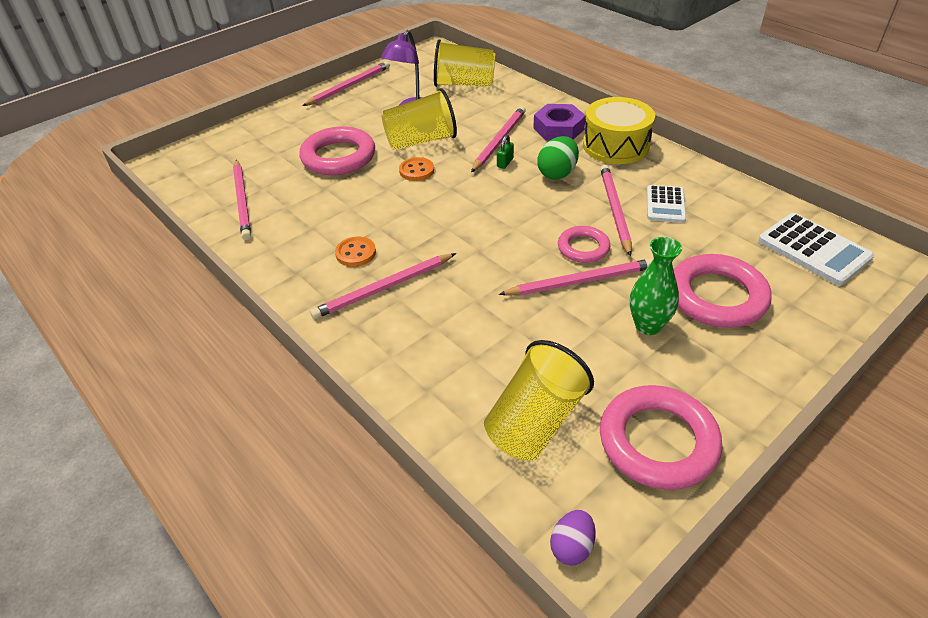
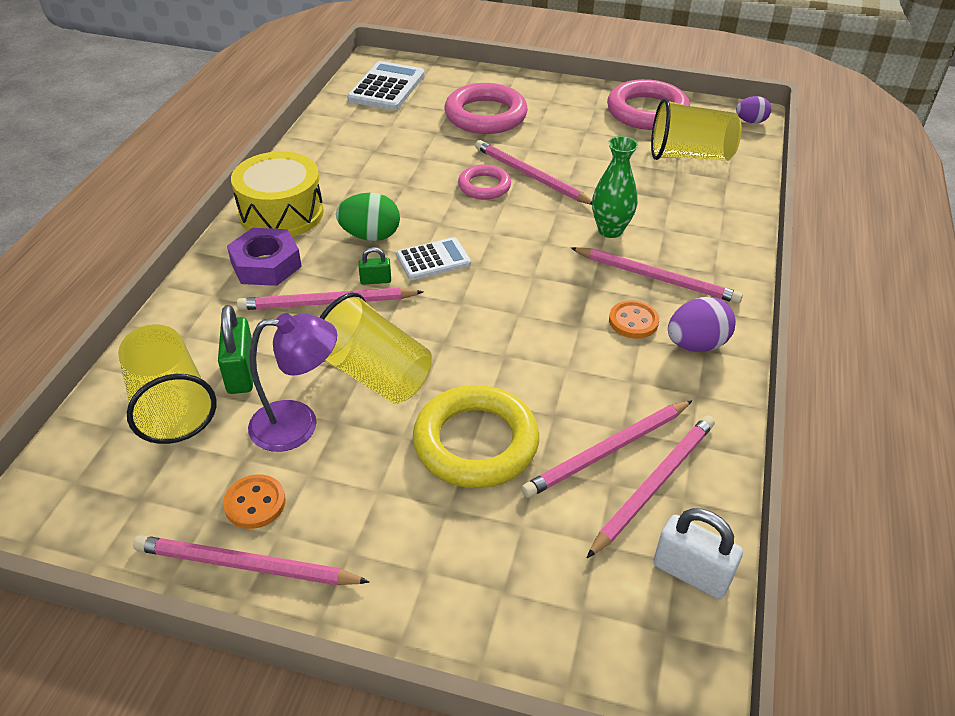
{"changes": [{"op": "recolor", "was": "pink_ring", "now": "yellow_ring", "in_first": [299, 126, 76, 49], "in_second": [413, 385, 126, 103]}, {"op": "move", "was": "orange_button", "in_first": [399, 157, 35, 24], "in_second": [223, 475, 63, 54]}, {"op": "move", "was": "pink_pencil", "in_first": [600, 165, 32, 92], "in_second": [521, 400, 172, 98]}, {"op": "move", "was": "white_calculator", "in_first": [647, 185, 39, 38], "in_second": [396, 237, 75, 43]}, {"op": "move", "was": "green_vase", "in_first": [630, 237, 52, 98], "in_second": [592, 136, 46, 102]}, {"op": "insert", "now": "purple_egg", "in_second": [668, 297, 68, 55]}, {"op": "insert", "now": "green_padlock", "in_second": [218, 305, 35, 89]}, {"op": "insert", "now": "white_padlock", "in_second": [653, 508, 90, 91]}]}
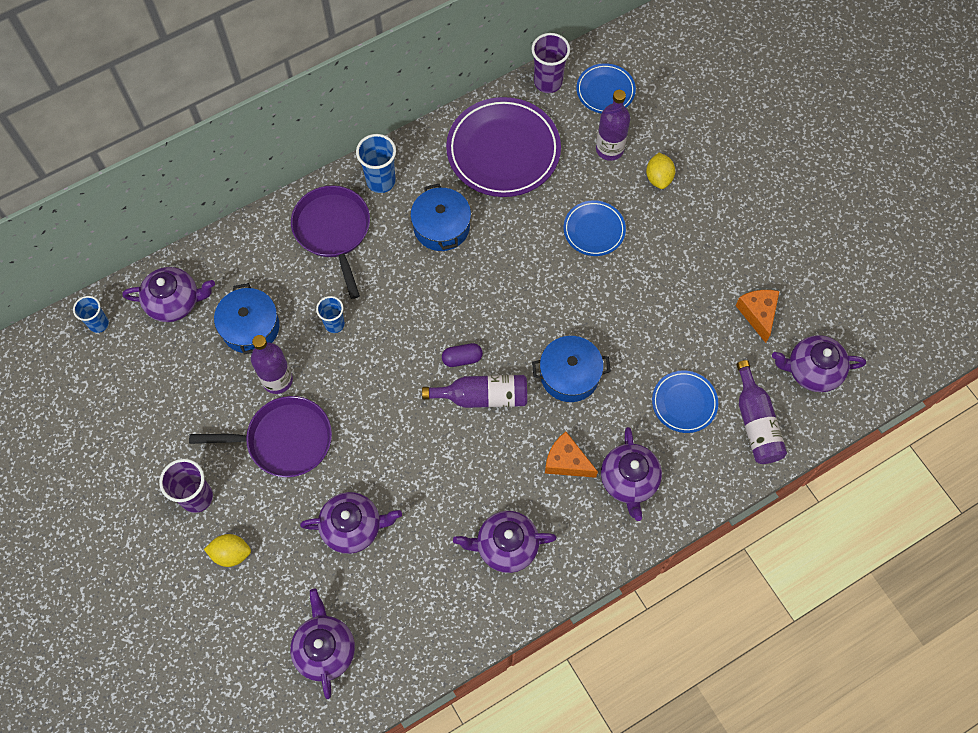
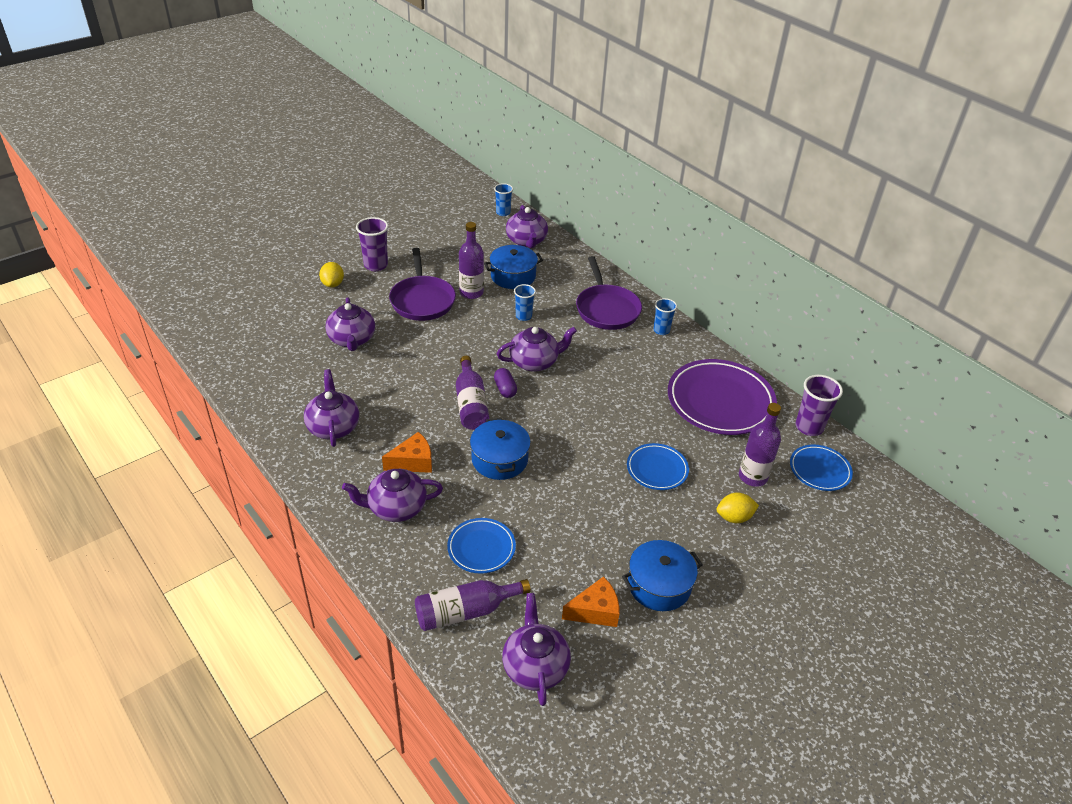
{"changes": [{"op": "resize", "was": "blue_cup", "in_first": [356, 134, 40, 59], "in_second": [653, 298, 24, 37], "ratio": 0.66}, {"op": "move", "was": "blue_pot", "in_first": [410, 184, 61, 67], "in_second": [622, 540, 81, 71]}, {"op": "rotate", "was": "purple_pan", "in_first": [291, 185, 79, 114], "in_second": [576, 256, 66, 74], "clockwise": 105}, {"op": "rotate", "was": "orange_cheese", "in_first": [545, 432, 53, 46], "in_second": [382, 432, 50, 41], "clockwise": 45}, {"op": "move", "was": "purple_teapot", "in_first": [290, 588, 65, 111], "in_second": [497, 327, 80, 45]}]}
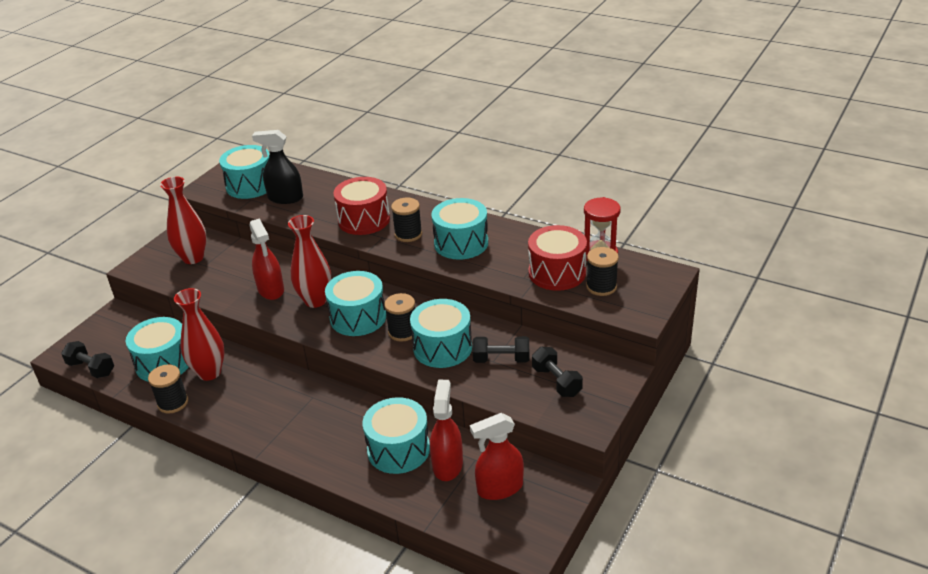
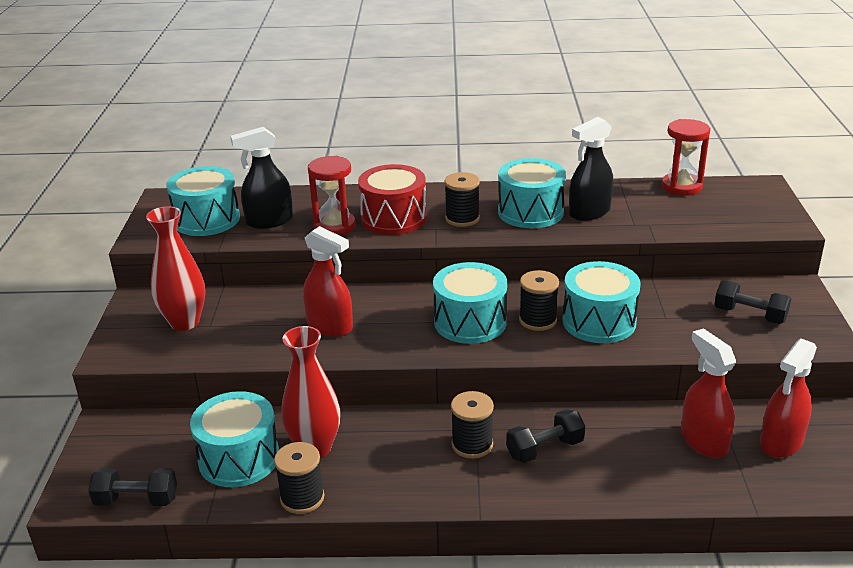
{"changes": [{"op": "delete", "was": "red_vase", "in_first": [288, 215, 43, 93]}, {"op": "delete", "was": "red_drum", "in_first": [528, 225, 59, 66]}, {"op": "move", "was": "black_spool", "in_first": [586, 247, 33, 49], "in_second": [451, 391, 43, 68]}, {"op": "move", "was": "black_dumbbell", "in_first": [473, 336, 56, 27], "in_second": [506, 409, 79, 54]}, {"op": "delete", "was": "turquoise_drum", "in_first": [363, 397, 67, 77]}, {"op": "insert", "now": "black_spray_bottle", "in_second": [569, 117, 44, 104]}, {"op": "insert", "now": "red_hourglass", "in_second": [308, 156, 48, 80]}]}
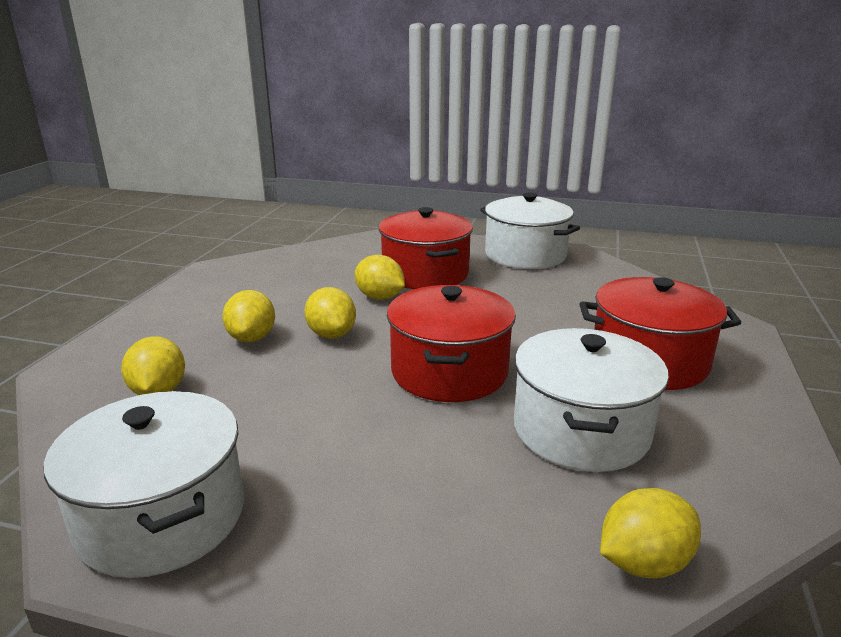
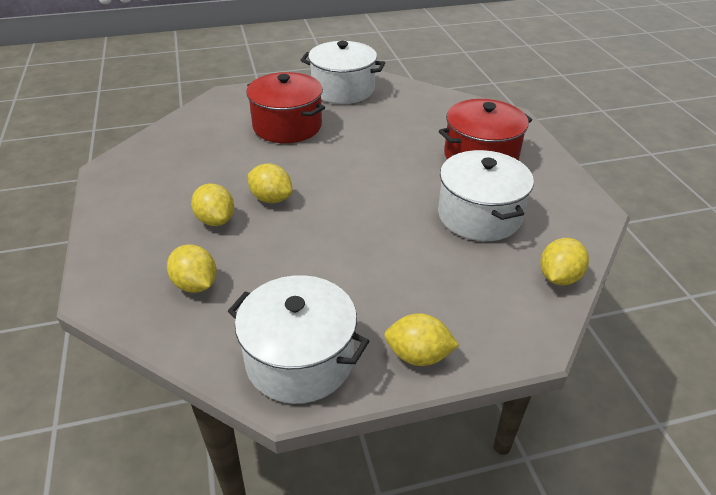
{"changes": [{"op": "move", "was": "yellow_lemon", "in_first": [355, 255, 50, 45], "in_second": [384, 313, 75, 53]}, {"op": "delete", "was": "red_pot", "in_first": [387, 285, 129, 117]}]}
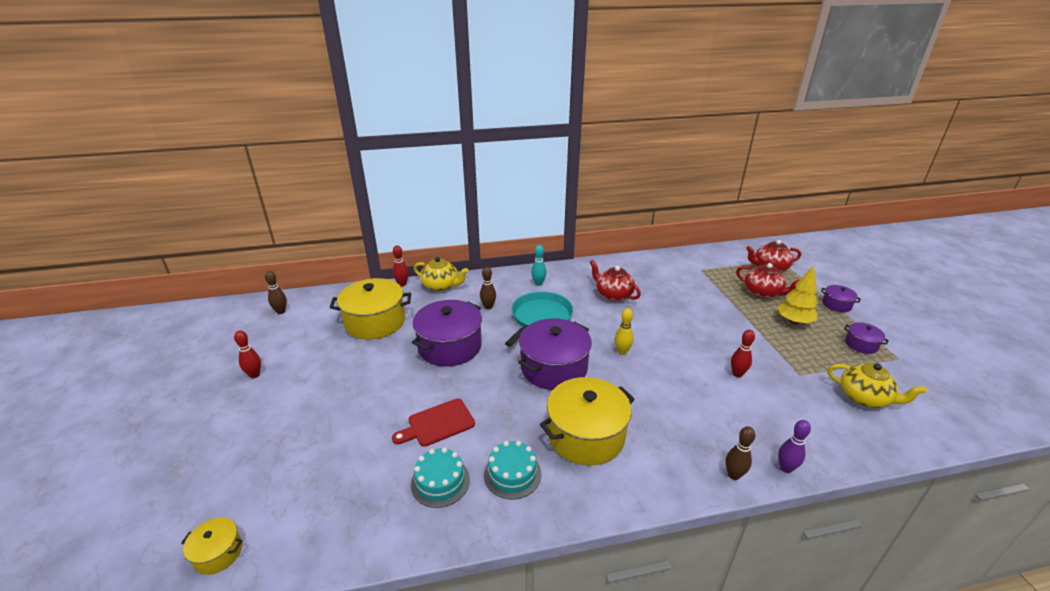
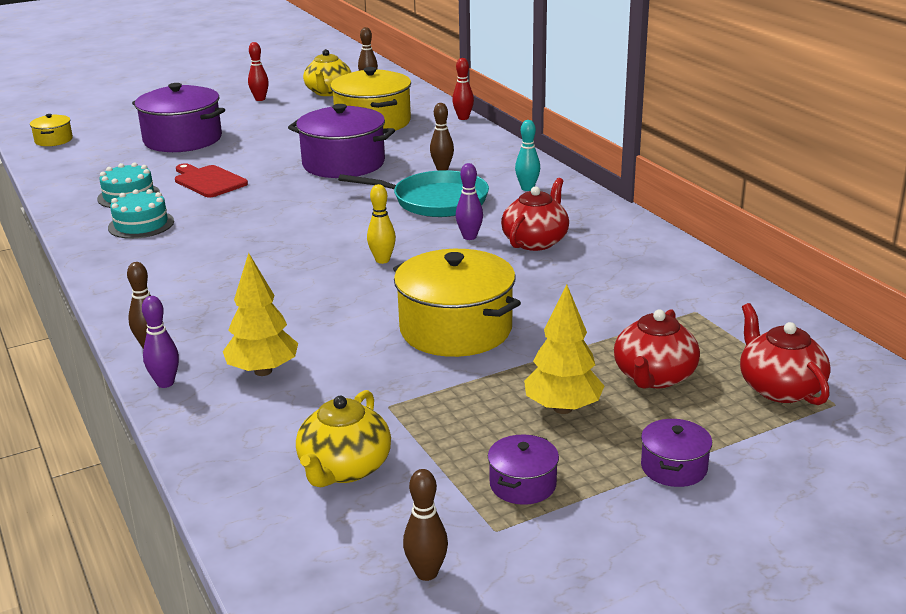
{"changes": [{"op": "move", "was": "yellow_teapot", "in_first": [414, 257, 54, 35], "in_second": [303, 49, 49, 47]}, {"op": "move", "was": "purple_pot", "in_first": [518, 318, 74, 72], "in_second": [132, 83, 93, 69]}, {"op": "delete", "was": "red_bowling_pin", "in_first": [731, 330, 24, 47]}, {"op": "move", "was": "yellow_pot", "in_first": [540, 377, 95, 89], "in_second": [393, 249, 128, 108]}, {"op": "insert", "now": "purple_bowling_pin", "in_second": [456, 163, 27, 77]}, {"op": "insert", "now": "yellow_tree", "in_second": [223, 253, 75, 123]}, {"op": "insert", "now": "brown_bowling_pin", "in_second": [403, 469, 45, 112]}]}
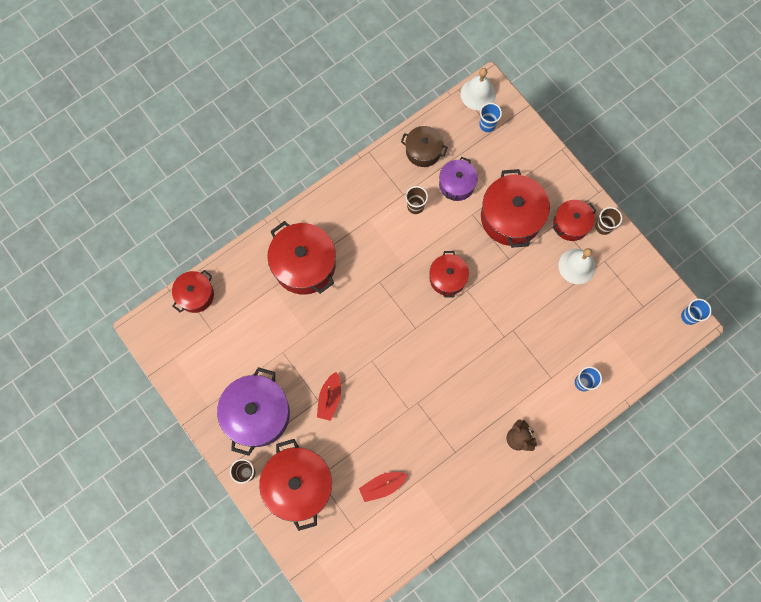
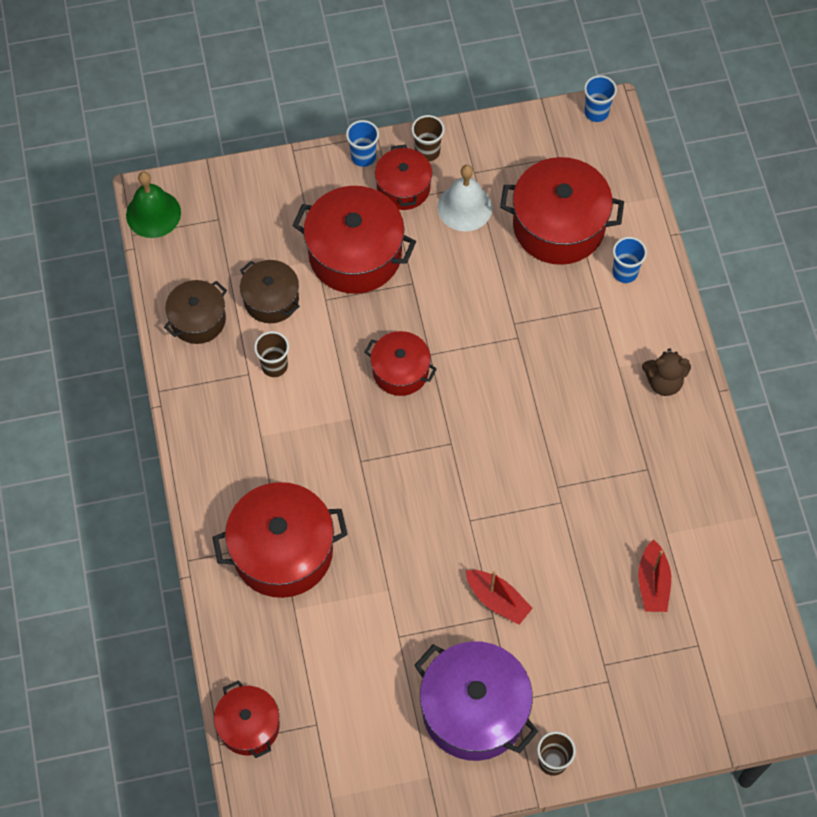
{"changes": [{"op": "recolor", "was": "white_bell", "now": "green_bell", "in_first": [461, 68, 35, 42], "in_second": [126, 171, 55, 67]}, {"op": "move", "was": "blue_cup", "in_first": [479, 103, 23, 29], "in_second": [346, 120, 33, 47]}, {"op": "recolor", "was": "purple_pot", "now": "brown_pot", "in_first": [439, 157, 39, 44], "in_second": [240, 260, 60, 63]}, {"op": "move", "was": "red_pot", "in_first": [259, 439, 73, 92], "in_second": [500, 157, 124, 108]}]}
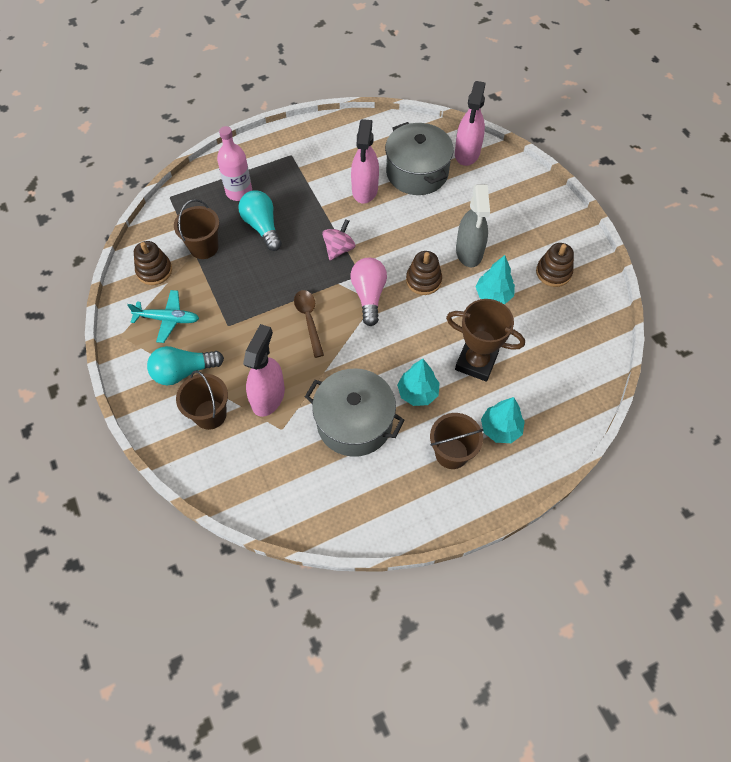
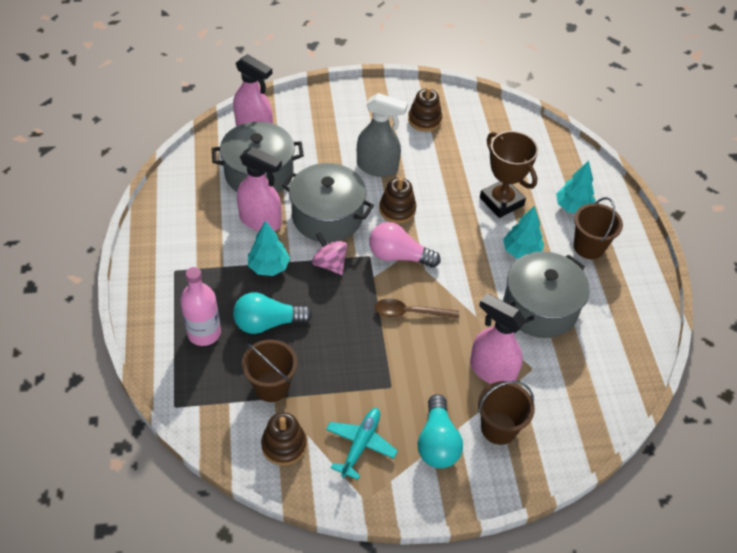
{"changes": [{"op": "move", "was": "turquoise_tree", "in_first": [475, 255, 40, 49], "in_second": [248, 221, 42, 55]}, {"op": "rotate", "was": "brown_trophy", "in_first": [446, 299, 79, 83], "in_second": [480, 131, 58, 87], "clockwise": -75}, {"op": "insert", "now": "grey_pot", "in_second": [282, 163, 92, 80]}]}
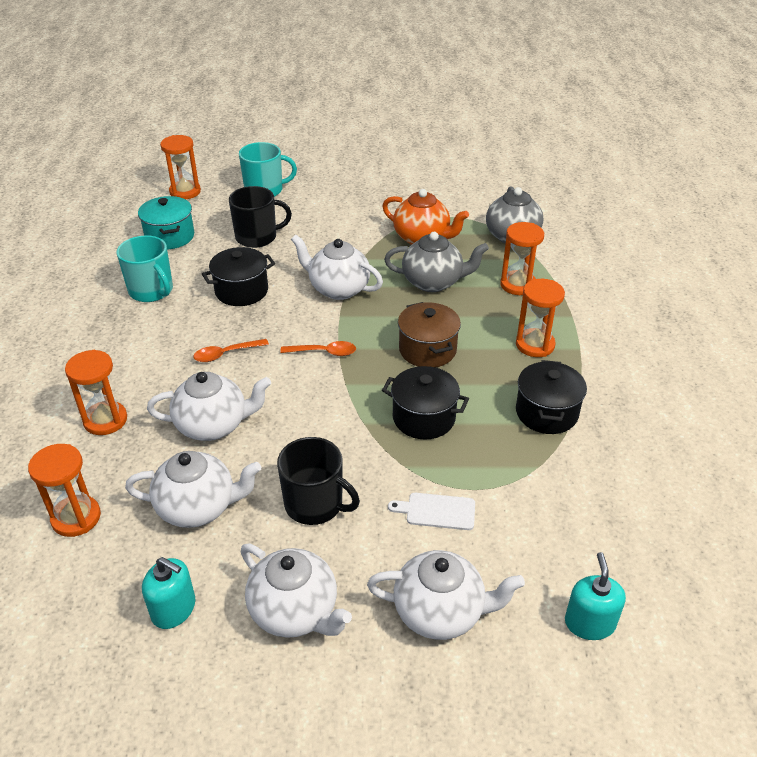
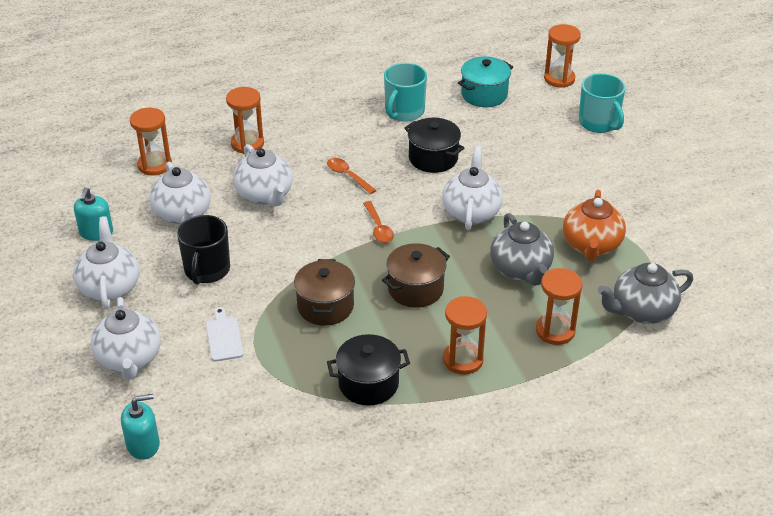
{"changes": [{"op": "delete", "was": "black_mug", "in_first": [229, 186, 63, 62]}, {"op": "recolor", "was": "black_pot", "now": "brown_pot", "in_first": [382, 366, 87, 73], "in_second": [294, 259, 61, 67]}, {"op": "rotate", "was": "white_teapot", "in_first": [241, 544, 111, 94], "in_second": [73, 216, 66, 93], "clockwise": 150}]}
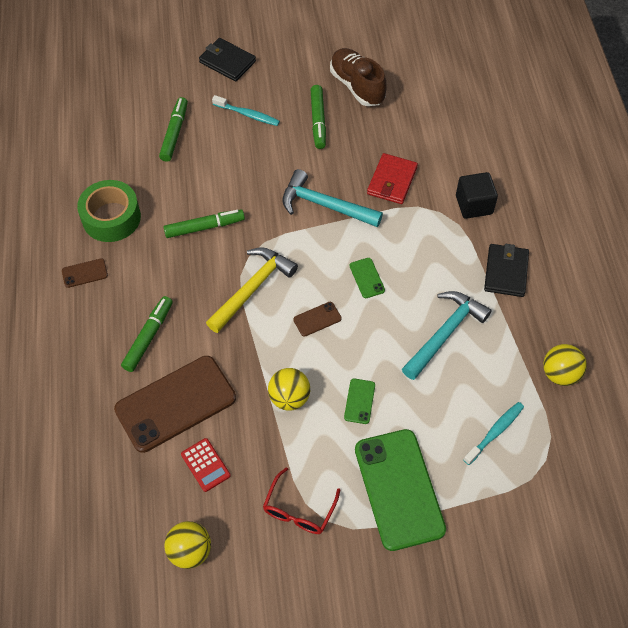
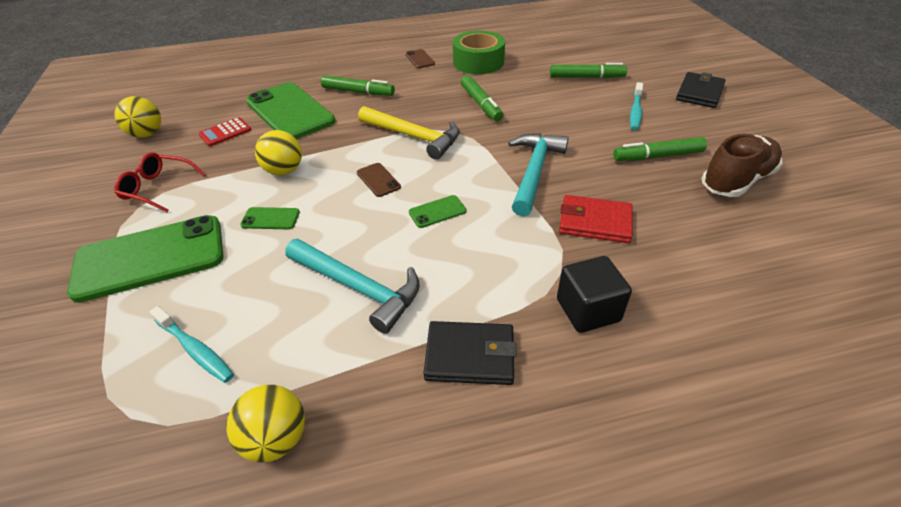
{"changes": [{"op": "recolor", "was": "brown_phone", "now": "green_phone", "in_first": [114, 356, 122, 97], "in_second": [246, 82, 89, 57]}]}
